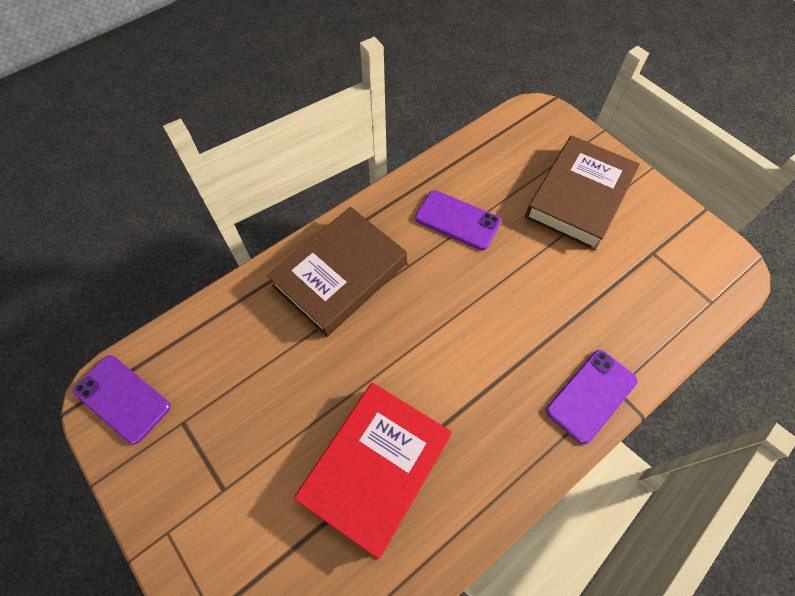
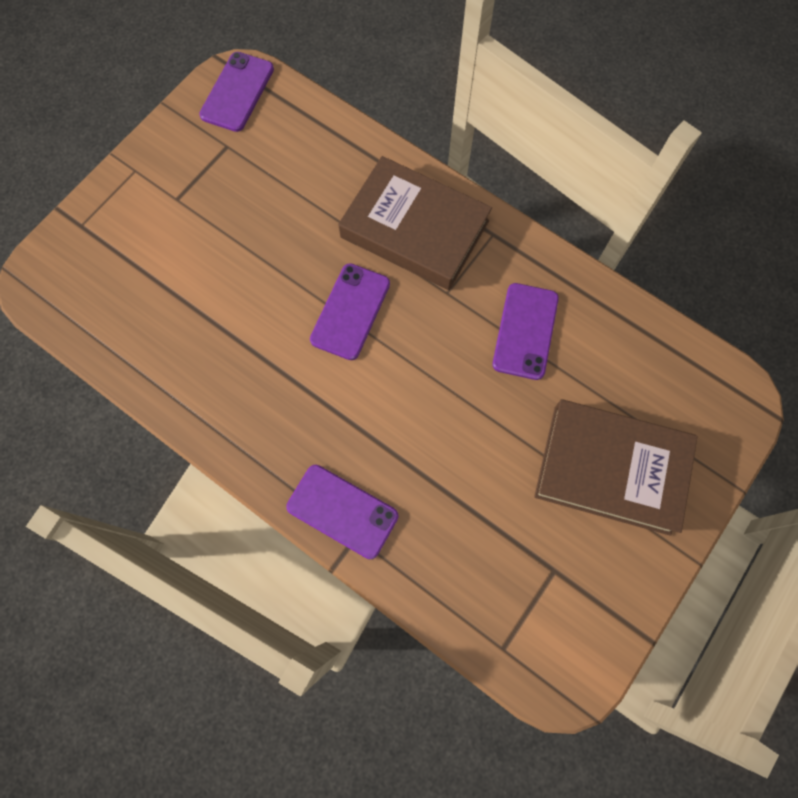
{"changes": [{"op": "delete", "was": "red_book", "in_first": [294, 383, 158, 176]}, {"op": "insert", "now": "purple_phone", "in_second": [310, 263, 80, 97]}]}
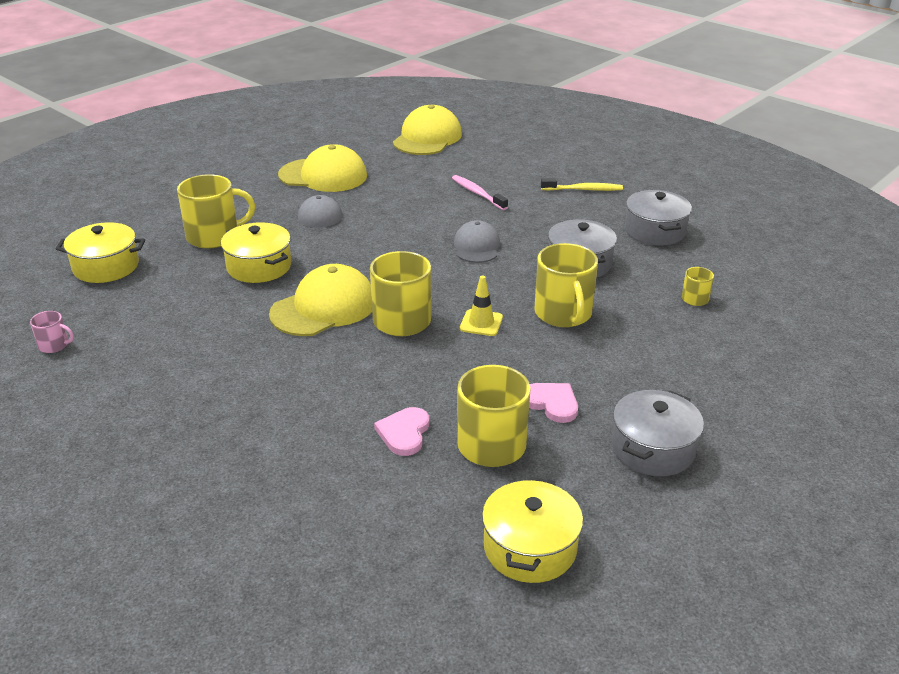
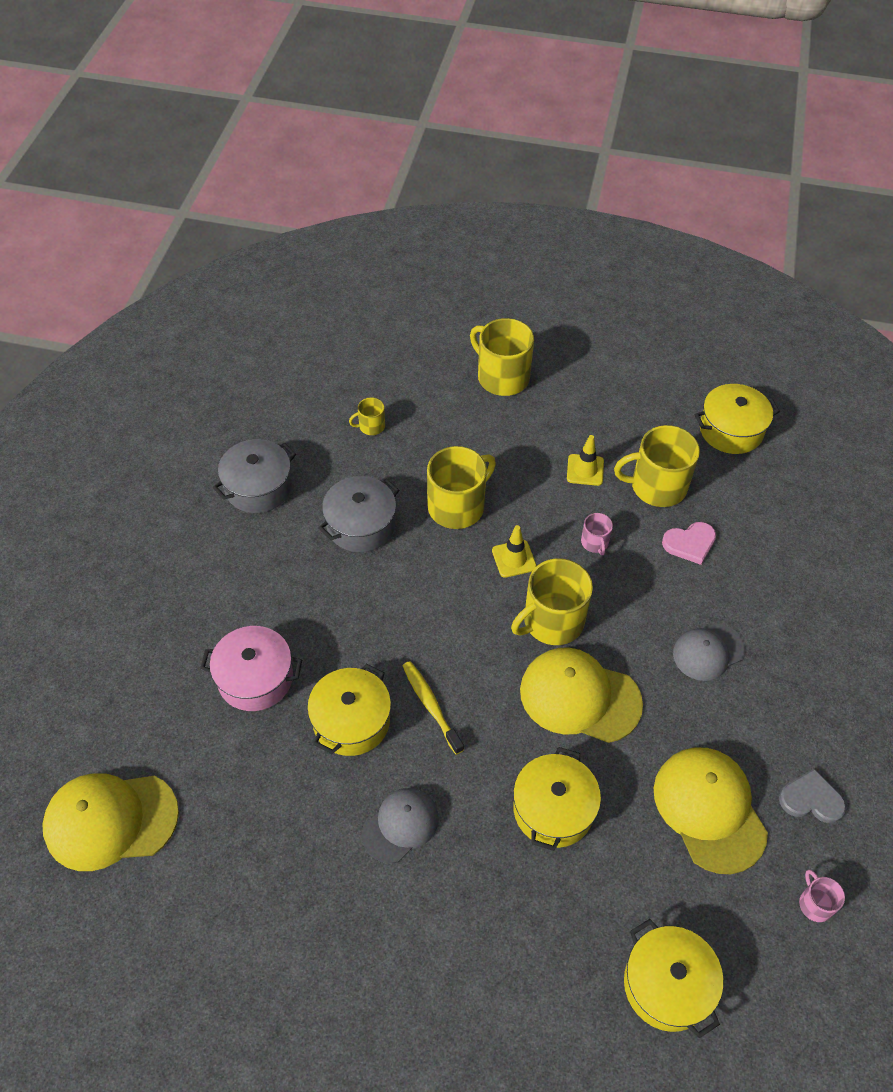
{"changes": [{"op": "move", "was": "yellow_cap", "in_first": [278, 144, 89, 48], "in_second": [654, 748, 114, 126]}, {"op": "move", "was": "yellow_mug", "in_first": [177, 174, 78, 75], "in_second": [470, 318, 64, 78]}, {"op": "replace", "was": "pink_toothbrush", "now": "pink_pot", "in_first": [452, 175, 56, 35], "in_second": [200, 626, 102, 85]}, {"op": "move", "was": "yellow_toothbrush", "in_first": [541, 178, 82, 13], "in_second": [403, 661, 61, 94]}, {"op": "move", "was": "grey_cap", "in_first": [454, 220, 46, 43], "in_second": [673, 623, 72, 58]}, {"op": "replace", "was": "pink_heart", "now": "yellow_traffic_cone", "in_first": [529, 383, 49, 40], "in_second": [567, 435, 37, 51]}, {"op": "delete", "was": "grey_pot", "in_first": [612, 390, 92, 86]}, {"op": "insert", "now": "pink_mug", "in_second": [581, 513, 32, 42]}, {"op": "insert", "now": "yellow_pot", "in_second": [307, 663, 84, 93]}, {"op": "insert", "now": "grey_heart", "in_second": [779, 768, 67, 55]}]}
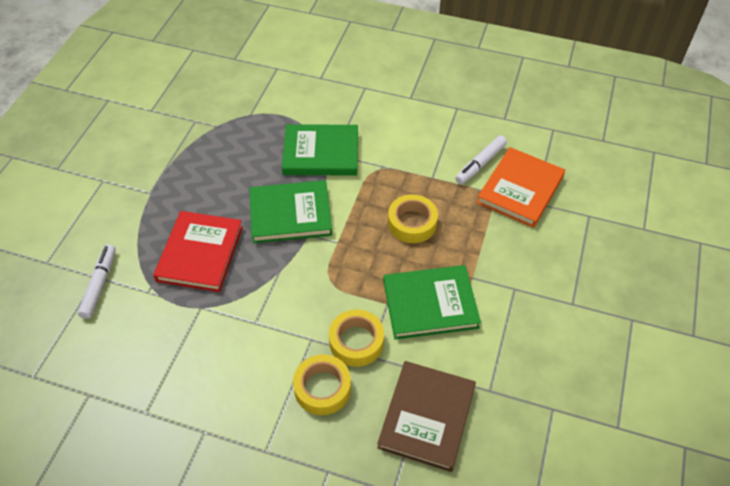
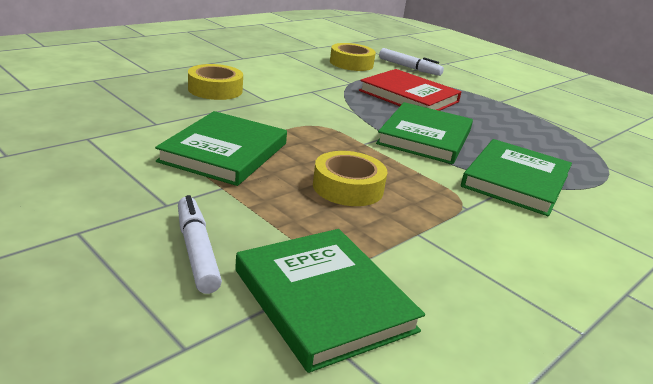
{"changes": [{"op": "move", "was": "white_marker", "in_first": [455, 135, 52, 49], "in_second": [178, 195, 44, 99]}, {"op": "recolor", "was": "orange_book", "now": "green_book", "in_first": [477, 147, 88, 81], "in_second": [235, 229, 190, 144]}, {"op": "move", "was": "yellow_tape", "in_first": [329, 309, 55, 58], "in_second": [330, 43, 46, 28]}, {"op": "delete", "was": "brown_book", "in_first": [377, 361, 99, 111]}]}
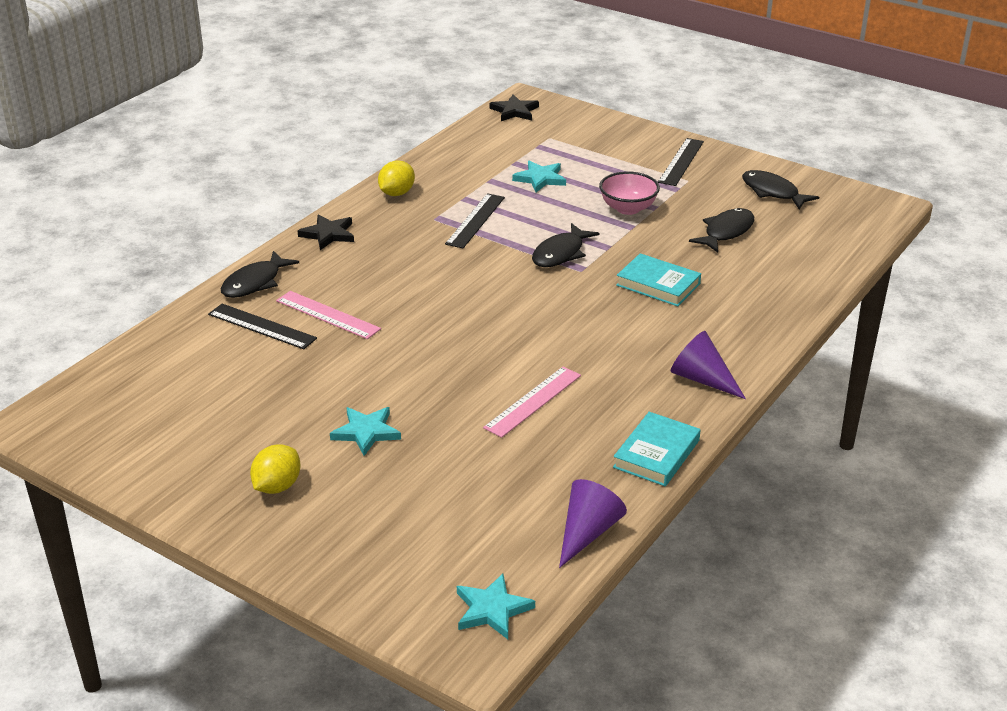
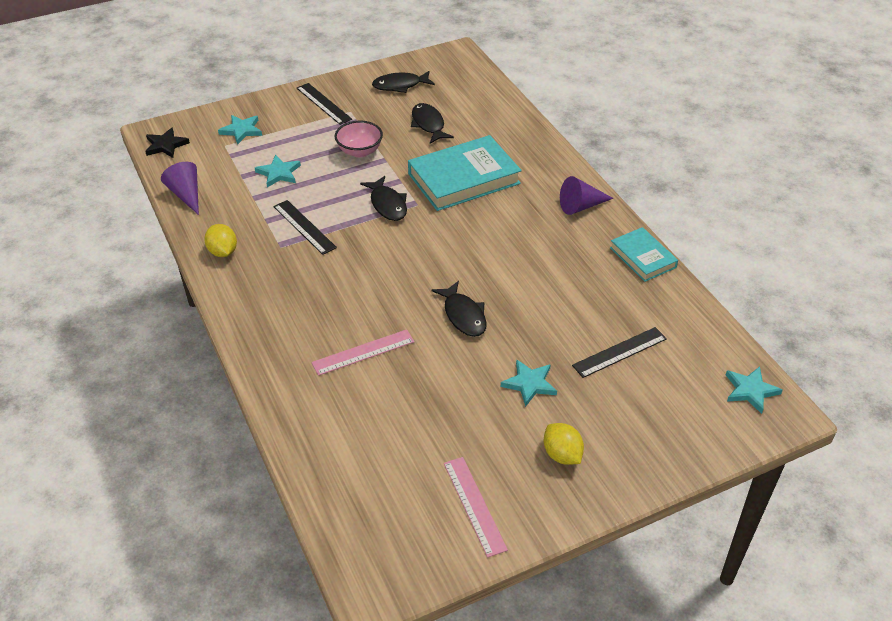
{"changes": [{"op": "delete", "was": "black_star", "in_first": [298, 214, 56, 36]}, {"op": "move", "was": "black_fish", "in_first": [221, 251, 78, 47], "in_second": [432, 281, 55, 56]}, {"op": "resize", "was": "turquoise_book", "in_first": [616, 253, 85, 53], "in_second": [408, 135, 114, 76], "ratio": 1.77}, {"op": "move", "was": "black_ruler", "in_first": [208, 304, 109, 45], "in_second": [572, 327, 95, 51]}, {"op": "move", "was": "pink_ruler", "in_first": [483, 367, 98, 71], "in_second": [444, 457, 64, 101]}, {"op": "move", "was": "purple_cone", "in_first": [559, 479, 68, 89], "in_second": [161, 162, 38, 53]}, {"op": "insert", "now": "turquoise_star", "in_second": [218, 115, 44, 29]}]}
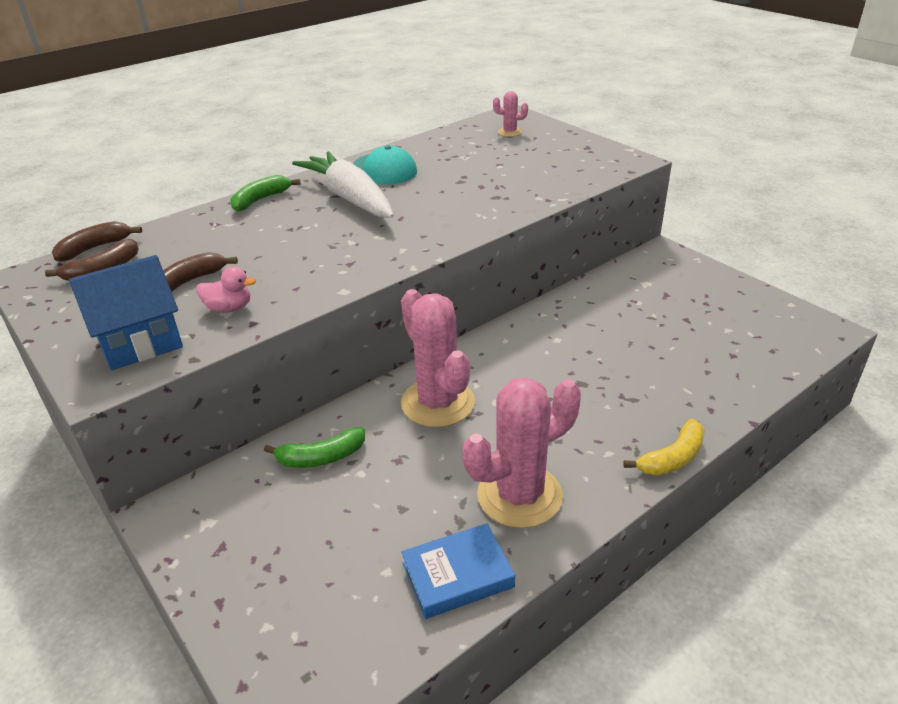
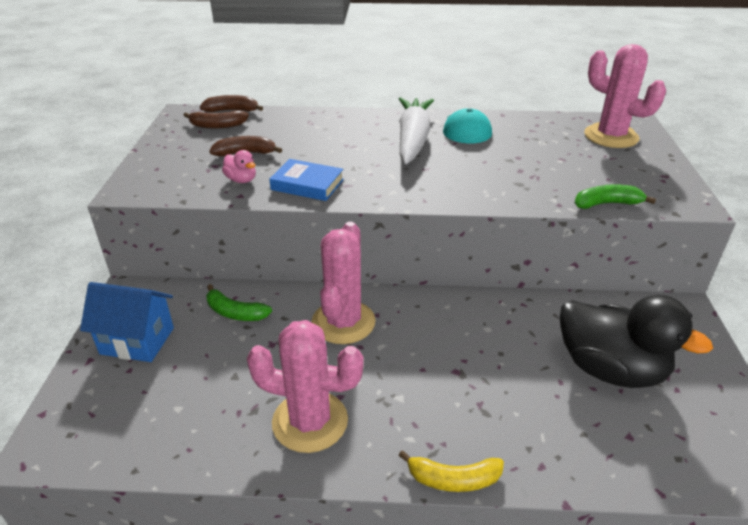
{"changes": [{"op": "resize", "was": "pink_cactus", "in_first": [493, 91, 35, 46], "in_second": [584, 44, 82, 104], "ratio": 2.24}, {"op": "move", "was": "green_banana", "in_first": [231, 175, 70, 37], "in_second": [575, 184, 81, 25]}, {"op": "move", "was": "blue_house", "in_first": [69, 255, 114, 115], "in_second": [80, 282, 94, 80]}, {"op": "move", "was": "blue_book", "in_first": [401, 523, 114, 96], "in_second": [269, 159, 75, 42]}, {"op": "insert", "now": "black_duck", "in_second": [560, 295, 153, 93]}]}
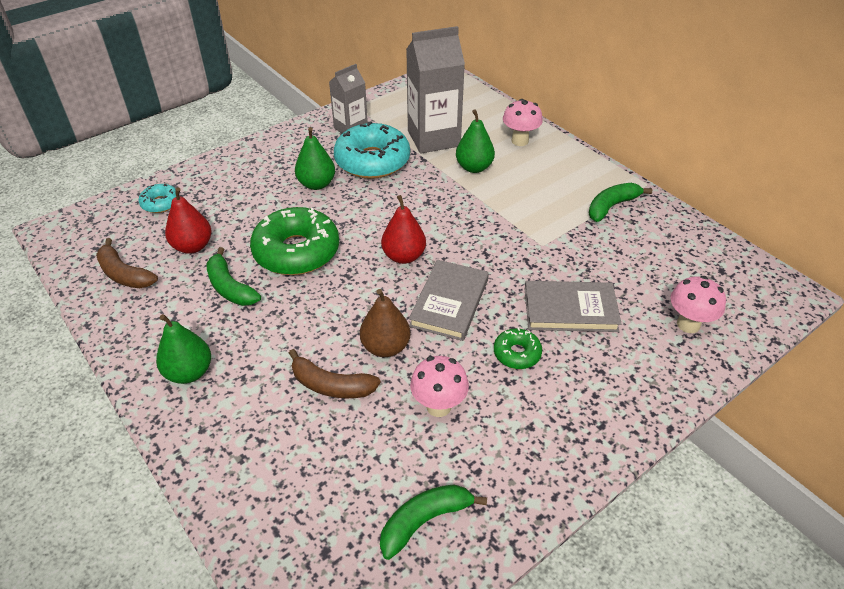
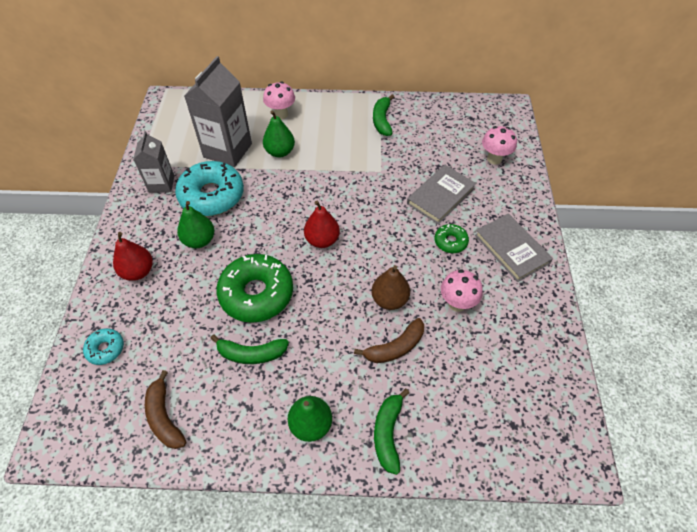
{"changes": [{"op": "move", "was": "red_pear", "in_first": [165, 187, 46, 67], "in_second": [113, 232, 40, 49]}, {"op": "rotate", "was": "brown_banana", "in_first": [96, 238, 62, 50], "in_second": [145, 370, 41, 79], "clockwise": 75}, {"op": "move", "was": "grey_book", "in_first": [409, 260, 80, 81], "in_second": [475, 213, 78, 69]}, {"op": "move", "was": "green_banana", "in_first": [380, 484, 107, 76], "in_second": [374, 389, 35, 86]}]}
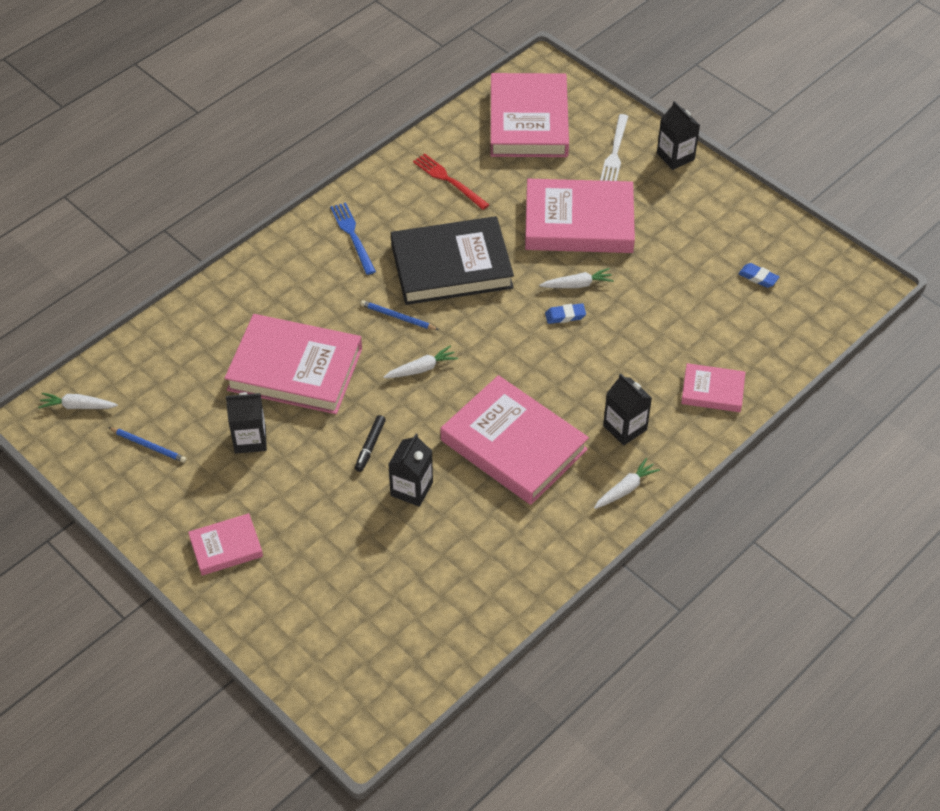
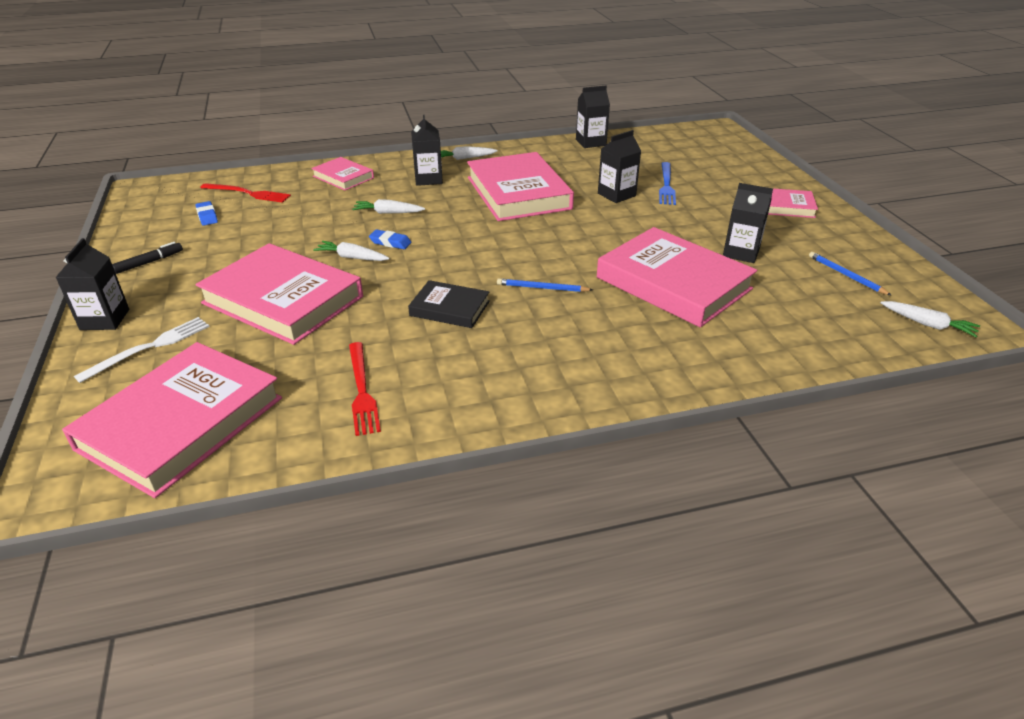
{"changes": [{"op": "move", "was": "blue_fork", "in_first": [330, 202, 46, 73], "in_second": [659, 162, 17, 43]}, {"op": "resize", "was": "black_book", "in_first": [391, 216, 123, 89], "in_second": [408, 280, 82, 48], "ratio": 0.51}, {"op": "rotate", "was": "blue_pencil", "in_first": [360, 300, 79, 30], "in_second": [497, 278, 96, 14], "clockwise": 135}, {"op": "move", "was": "white_carrot", "in_first": [383, 346, 75, 32], "in_second": [352, 199, 73, 15]}, {"op": "move", "was": "black_marker", "in_first": [355, 415, 31, 57], "in_second": [112, 242, 71, 32]}, {"op": "insert", "now": "black_carton", "in_second": [576, 86, 34, 62]}, {"op": "insert", "now": "red_fork", "in_second": [200, 183, 91, 20]}]}
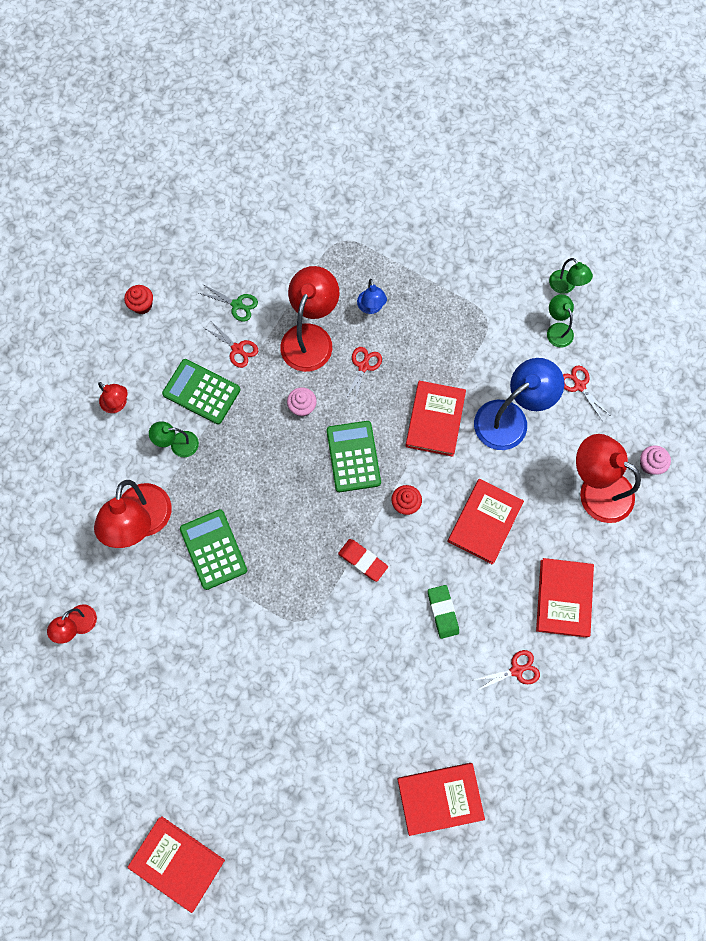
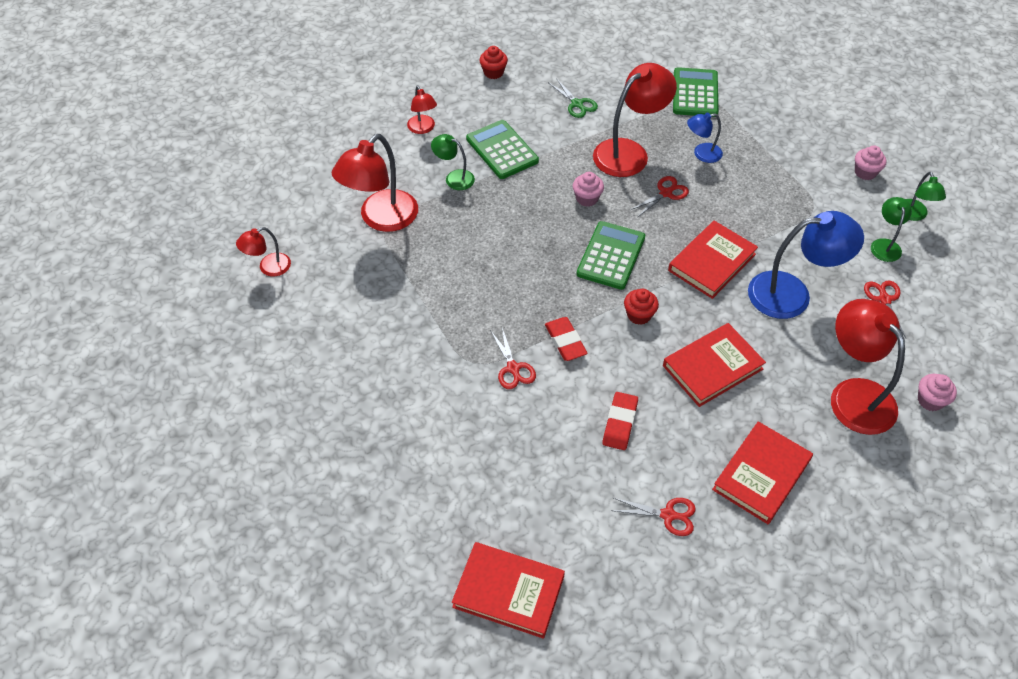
{"changes": [{"op": "rotate", "was": "blue_lamp", "in_first": [357, 279, 30, 35], "in_second": [687, 112, 36, 51], "clockwise": 60}, {"op": "move", "was": "red_scissors", "in_first": [204, 320, 54, 48], "in_second": [490, 328, 46, 61]}, {"op": "move", "was": "green_calculator", "in_first": [180, 509, 67, 81], "in_second": [673, 67, 46, 50]}, {"op": "recolor", "was": "green_eraser", "now": "red_eraser", "in_first": [428, 585, 31, 54], "in_second": [602, 392, 36, 58]}, {"op": "delete", "was": "red_book", "in_first": [128, 816, 97, 97]}, {"op": "insert", "now": "pink_cupcake", "in_second": [855, 146, 31, 34]}]}
